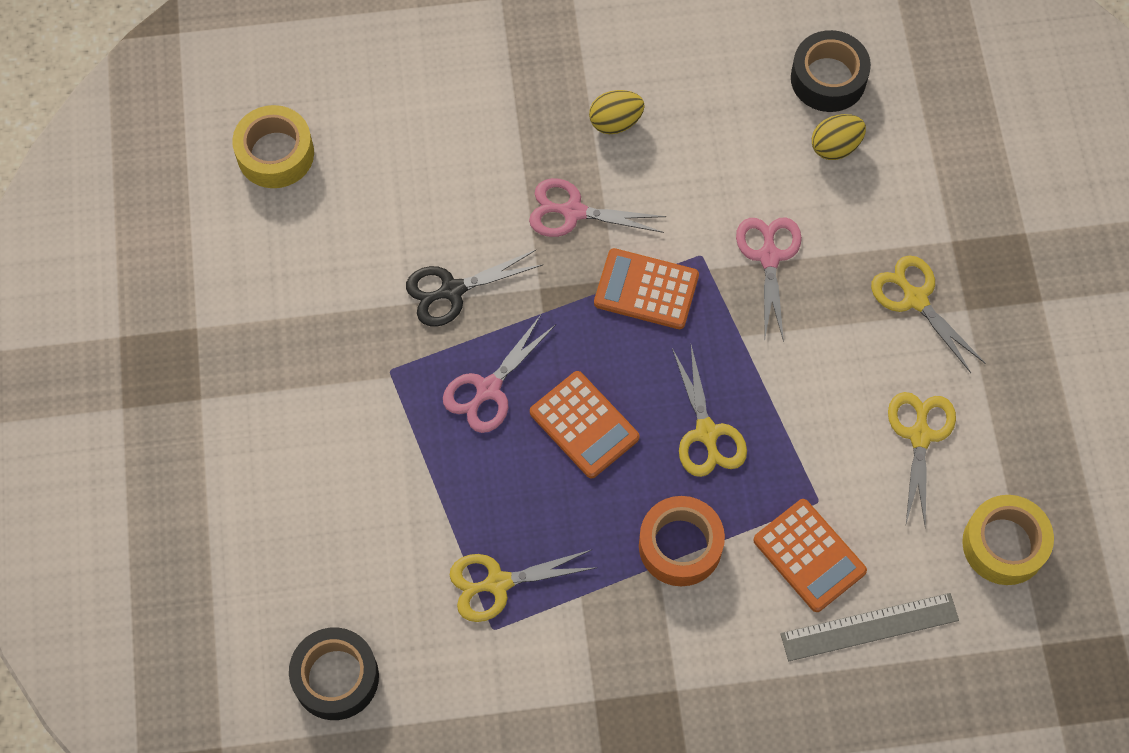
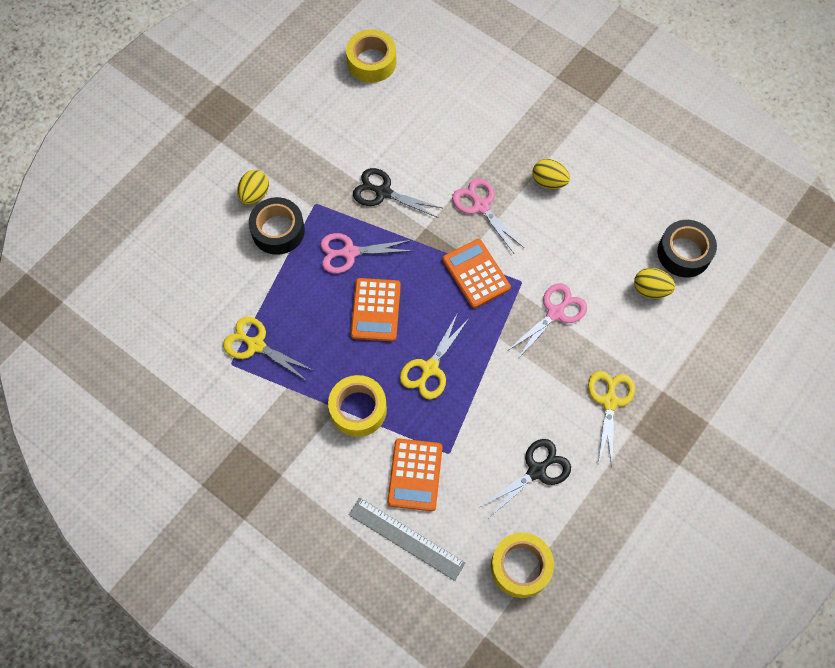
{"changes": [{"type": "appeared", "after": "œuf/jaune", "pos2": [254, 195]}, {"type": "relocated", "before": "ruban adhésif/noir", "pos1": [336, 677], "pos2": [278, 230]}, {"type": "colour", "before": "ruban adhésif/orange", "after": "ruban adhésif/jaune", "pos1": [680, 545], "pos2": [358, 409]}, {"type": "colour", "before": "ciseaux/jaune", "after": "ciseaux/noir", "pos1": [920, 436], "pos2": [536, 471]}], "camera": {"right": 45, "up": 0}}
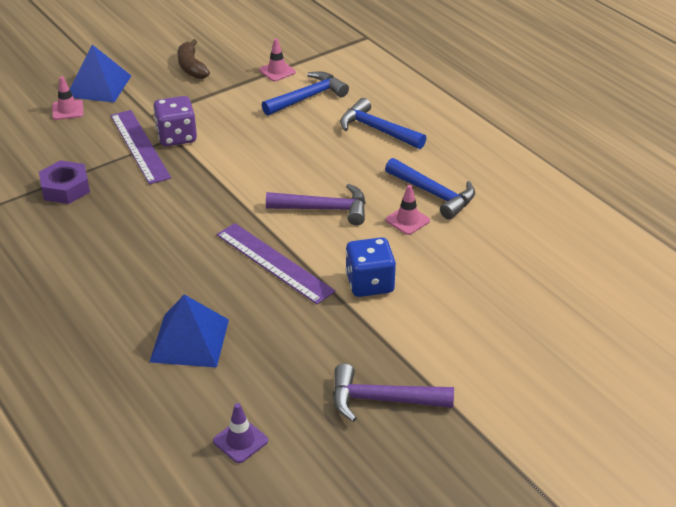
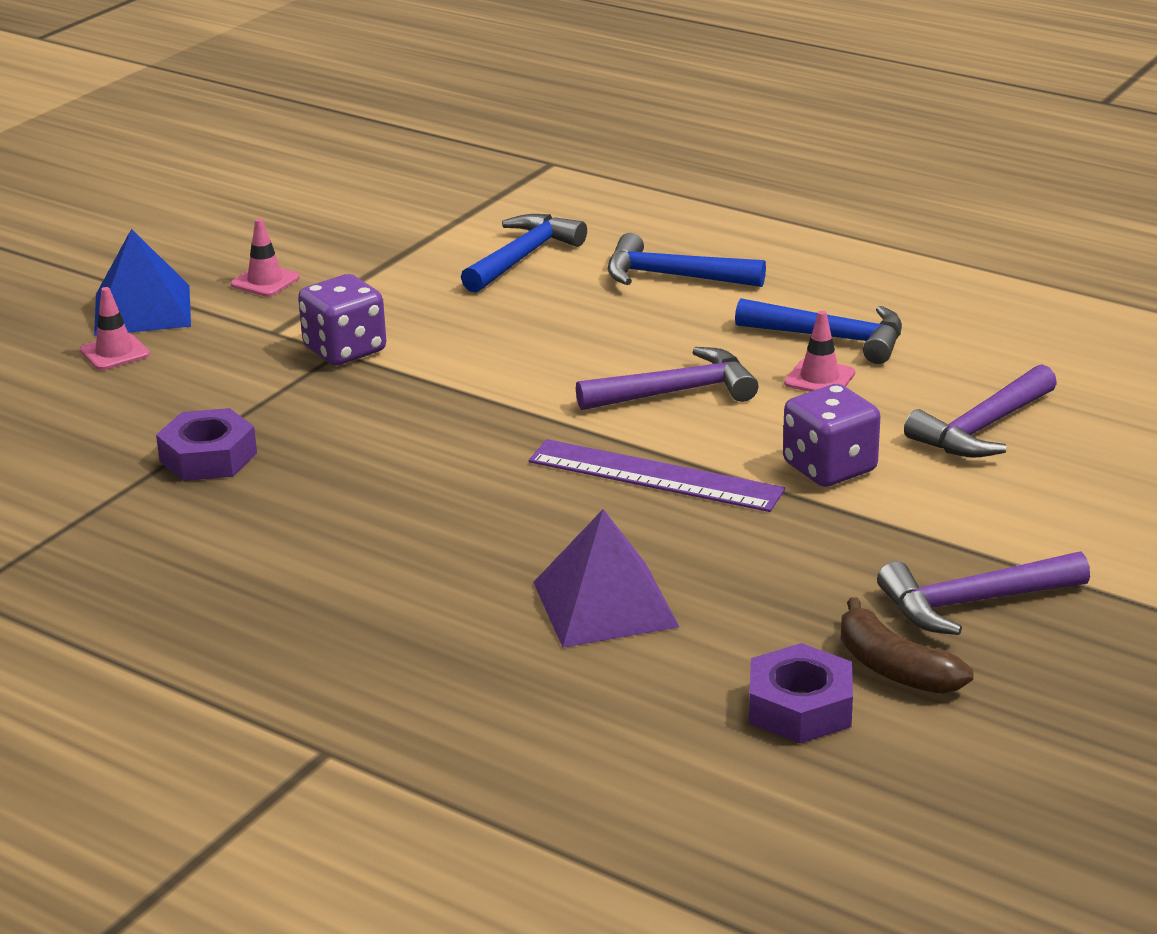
{"changes": [{"type": "missing", "before": "règle/violet", "pos1": [139, 146]}, {"type": "appeared", "after": "marteau/violet", "pos2": [982, 429]}, {"type": "relocated", "before": "banane/marron", "pos1": [191, 67], "pos2": [894, 668]}, {"type": "relocated", "before": "cône de chantier/rose", "pos1": [277, 71], "pos2": [265, 281]}, {"type": "exchanged", "before": "cône de chantier/violet", "after": "écrou/violet", "pos1": [240, 441], "pos2": [800, 707]}, {"type": "colour", "before": "pyramide/bleu", "after": "pyramide/violet", "pos1": [190, 340], "pos2": [605, 604]}, {"type": "colour", "before": "dé/bleu", "after": "dé/violet", "pos1": [369, 283], "pos2": [829, 468]}], "camera": {"right": -20, "up": -10}}
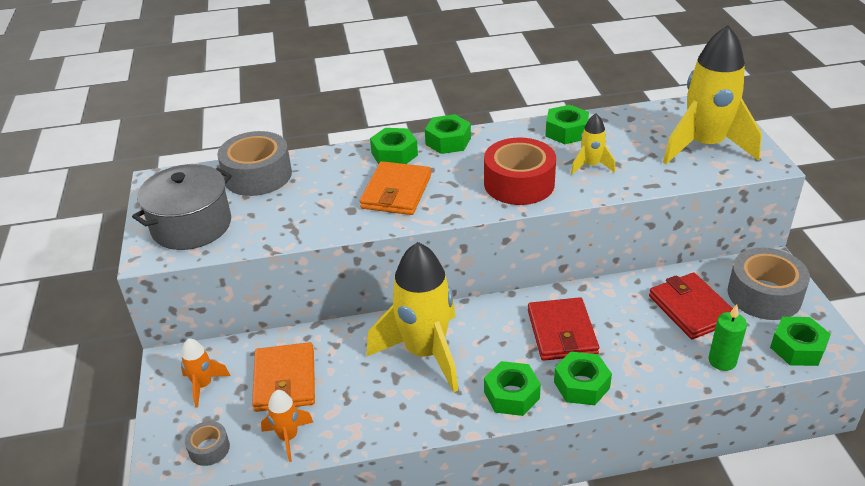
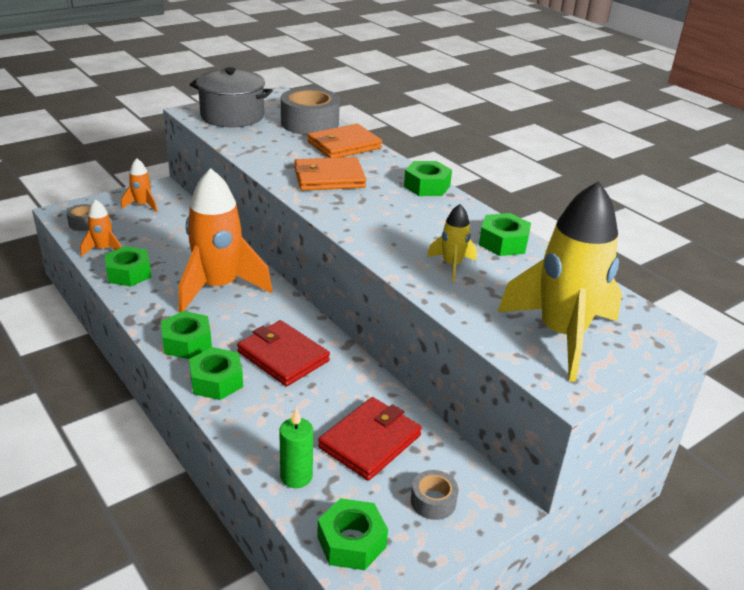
{"changes": [{"type": "missing", "before": "ruban adhésif/rouge", "pos1": [519, 183]}, {"type": "relocated", "before": "portefeuille/orange", "pos1": [285, 380], "pos2": [344, 145]}, {"type": "relocated", "before": "écrou/vert", "pos1": [394, 154], "pos2": [129, 273]}, {"type": "colour", "before": "fusée/jaune", "after": "fusée/orange", "pos1": [425, 353], "pos2": [218, 287]}, {"type": "spun", "before": "portefeuille/rouge", "pos1": [562, 332], "pos2": [283, 356], "turn": 75}, {"type": "size", "before": "ruban adhésif/gris", "pos1": [764, 295], "pos2": [433, 501], "scale": 0.49}], "camera": {"right": 60, "up": -5}}
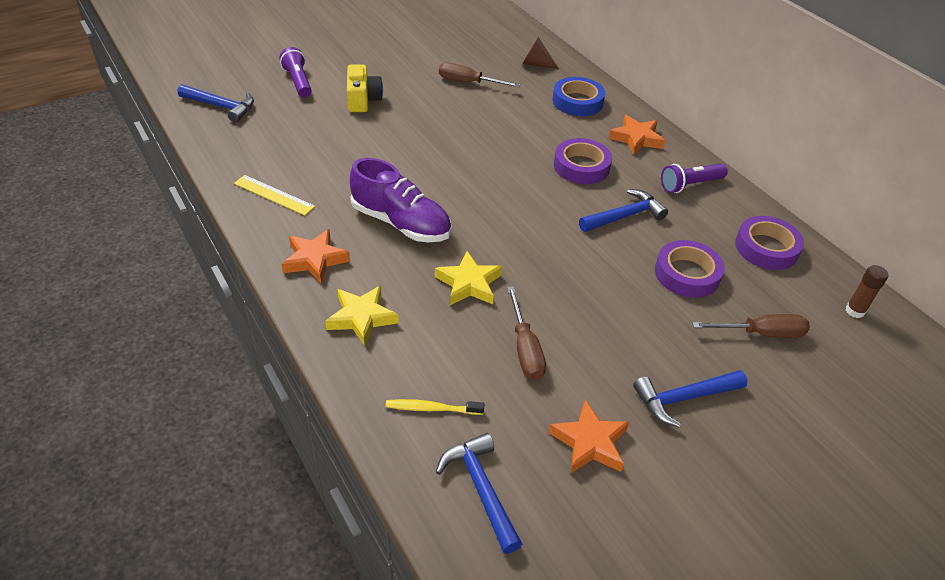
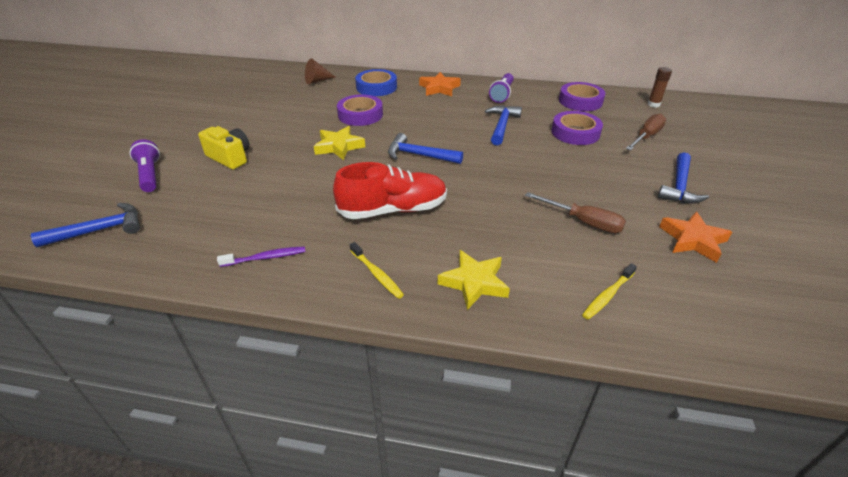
{"changes": [{"type": "missing", "before": "tournevis/marron", "pos1": [468, 82]}, {"type": "relocated", "before": "étoile/jaune", "pos1": [469, 283], "pos2": [339, 146]}, {"type": "relocated", "before": "marteau/bleu", "pos1": [481, 489], "pos2": [419, 155]}, {"type": "relocated", "before": "ruban adhésif/violet", "pos1": [581, 166], "pos2": [360, 115]}, {"type": "exchanged", "before": "règle/jaune", "after": "brosse à dents/violet", "pos1": [274, 195], "pos2": [265, 257]}, {"type": "exchanged", "before": "étoile/orange", "after": "brosse à dents/jaune", "pos1": [315, 260], "pos2": [377, 274]}, {"type": "colour", "before": "chaussure/violet", "after": "chaussure/rouge", "pos1": [401, 223], "pos2": [393, 210]}, {"type": "spun", "before": "lampe de poche/violet", "pos1": [298, 82], "pos2": [150, 175], "turn": 45}], "camera": {"right": -45, "up": -5}}
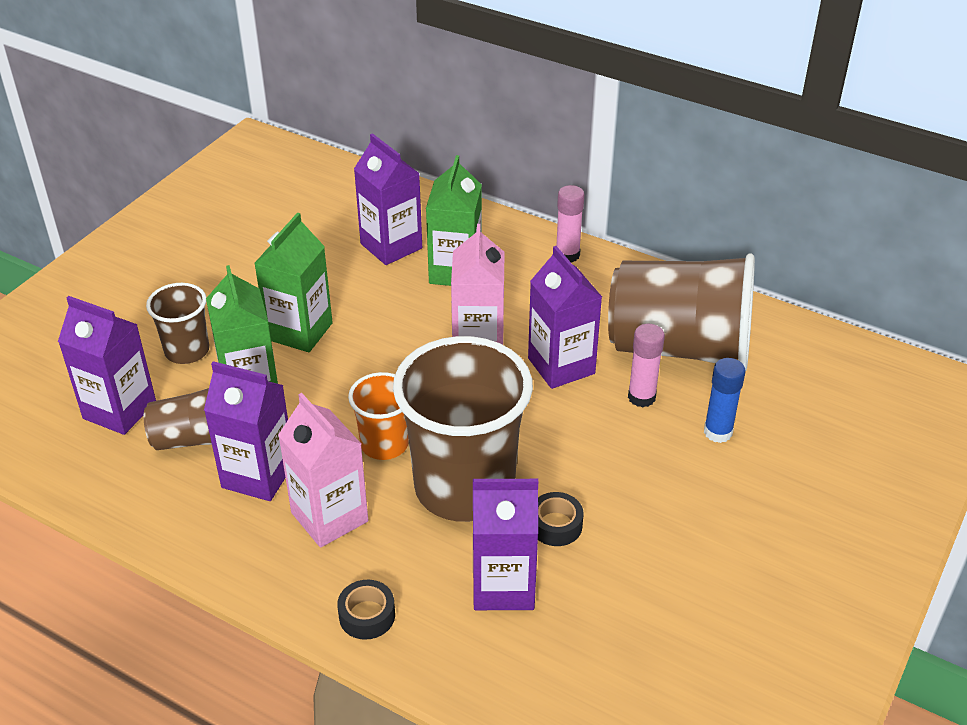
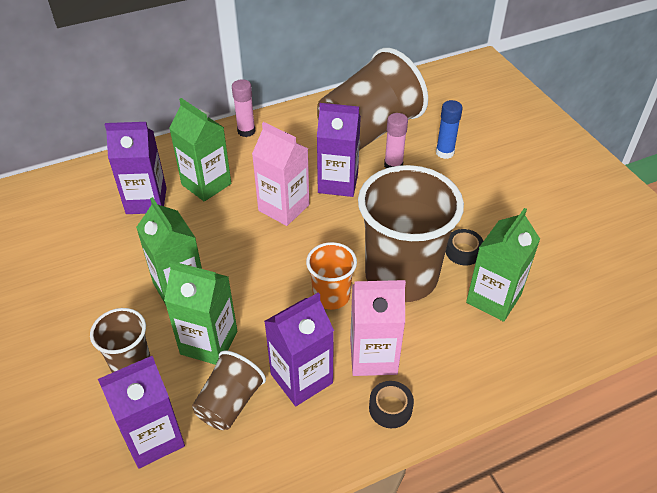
{"changes": [{"type": "relocated", "before": "ruban adhésif/noir", "pos1": [367, 615], "pos2": [390, 408]}, {"type": "colour", "before": "brique de lait/violet", "after": "brique de lait/vert", "pos1": [503, 586], "pos2": [493, 298]}], "camera": {"right": -55, "up": 5}}
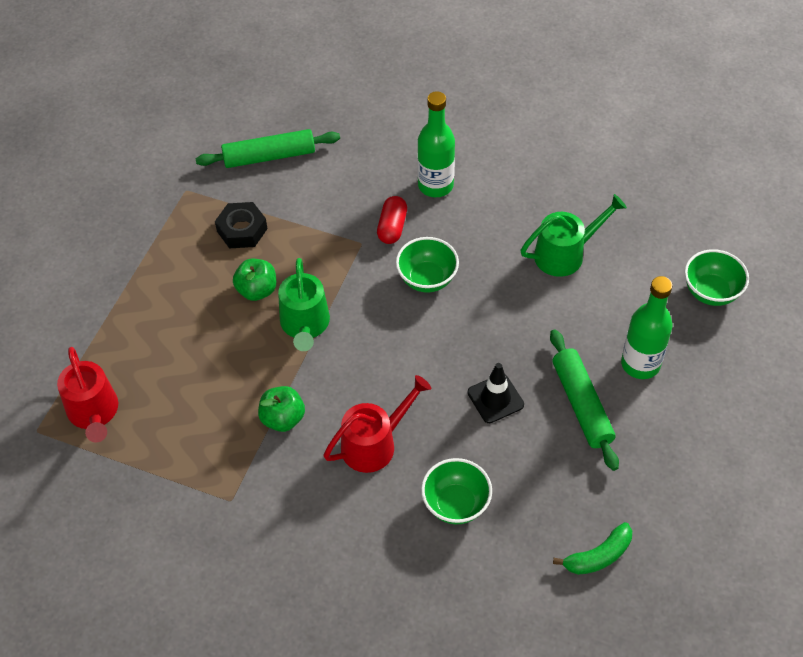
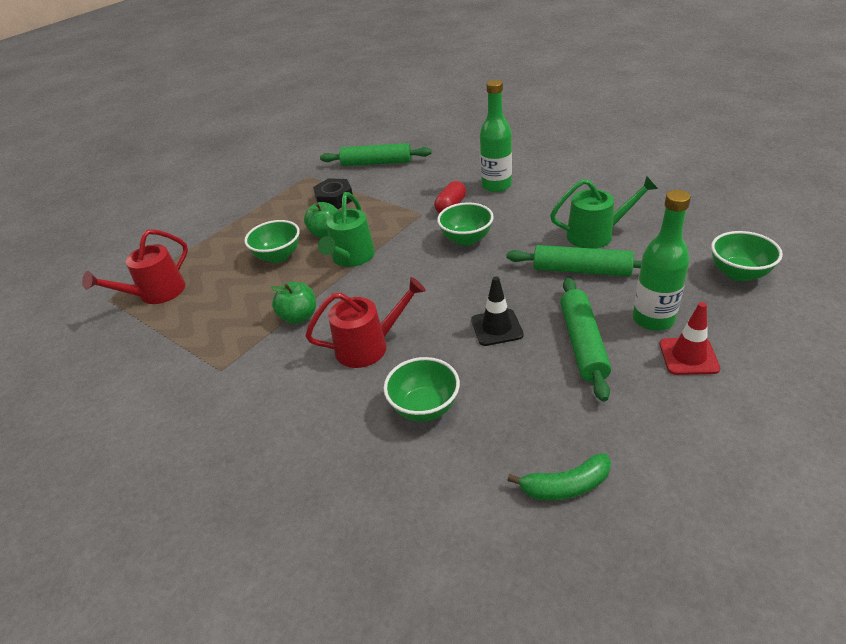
{"changes": [{"type": "appeared", "after": "bol/vert", "pos2": [278, 256]}, {"type": "appeared", "after": "rouleau à pâtisserie/vert", "pos2": [581, 270]}, {"type": "appeared", "after": "cône de chantier/rouge", "pos2": [688, 356]}, {"type": "spun", "before": "arrosoir/rouge", "pos1": [94, 412], "pos2": [156, 293], "turn": 45}], "camera": {"right": 20, "up": -15}}
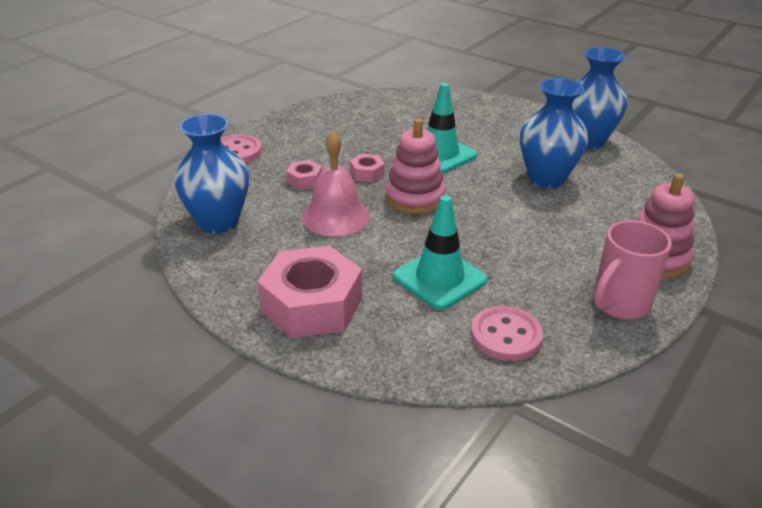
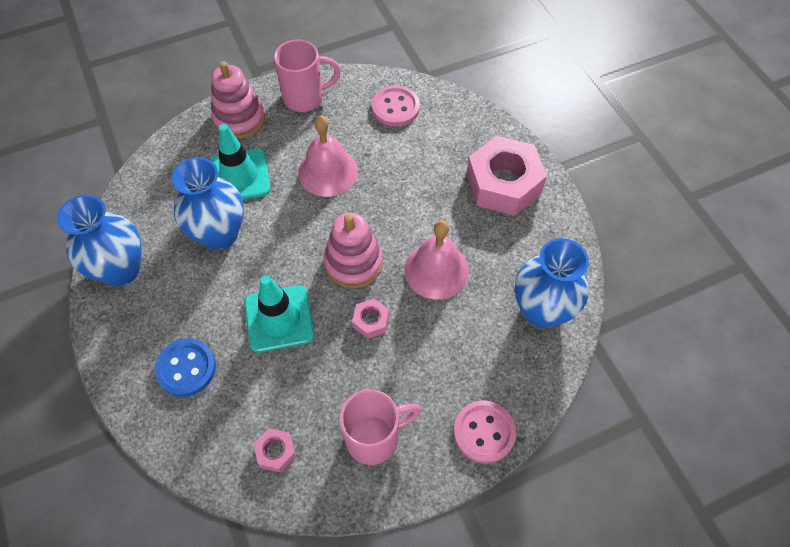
{"changes": [{"type": "appeared", "after": "bouton/bleu", "pos2": [186, 368]}, {"type": "appeared", "after": "cloche/rose", "pos2": [328, 171]}, {"type": "appeared", "after": "tasse/rose", "pos2": [374, 438]}, {"type": "relocated", "before": "écrou/rose", "pos1": [304, 180], "pos2": [276, 452]}, {"type": "relocated", "before": "cône de chantier/turquoise", "pos1": [439, 278], "pos2": [239, 176]}], "camera": {"right": -150, "up": 25}}
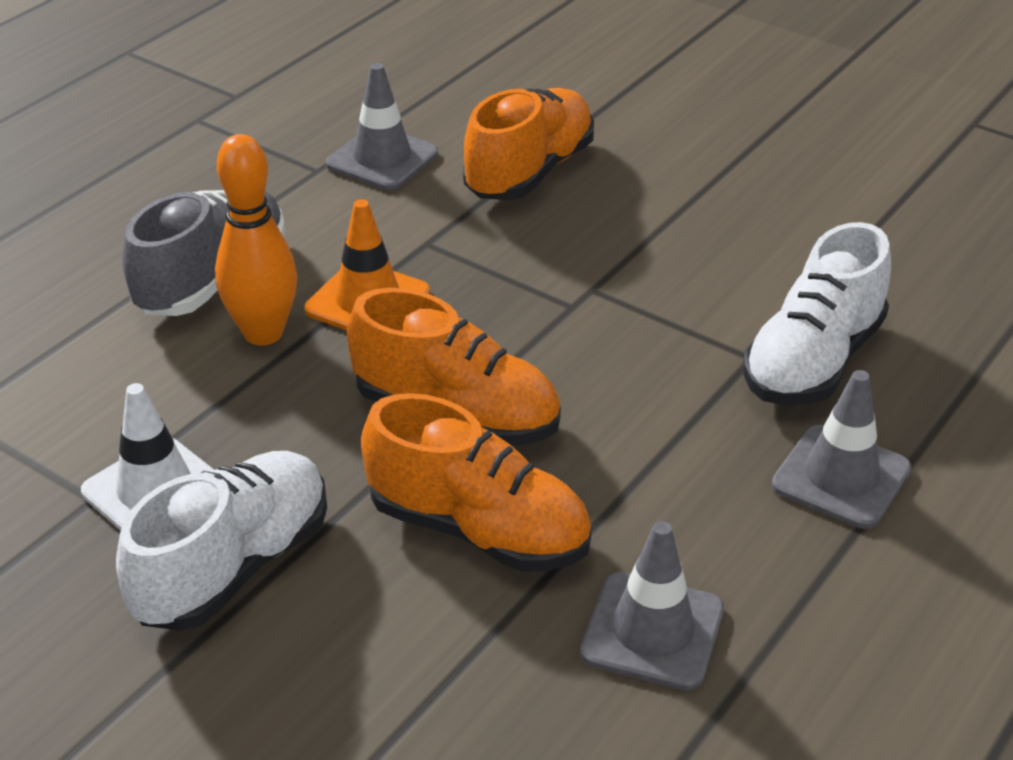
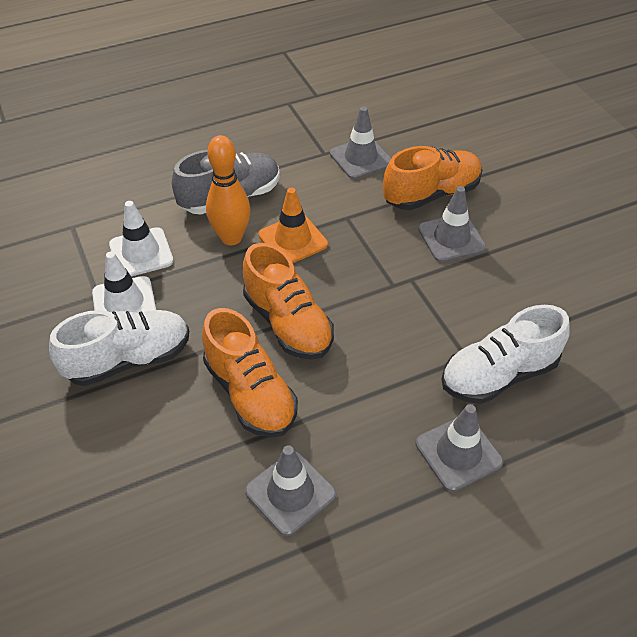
{"changes": [{"type": "appeared", "after": "cône de chantier/blanc", "pos2": [141, 253]}, {"type": "appeared", "after": "cône de chantier/gris", "pos2": [451, 238]}], "camera": {"right": 30, "up": 10}}
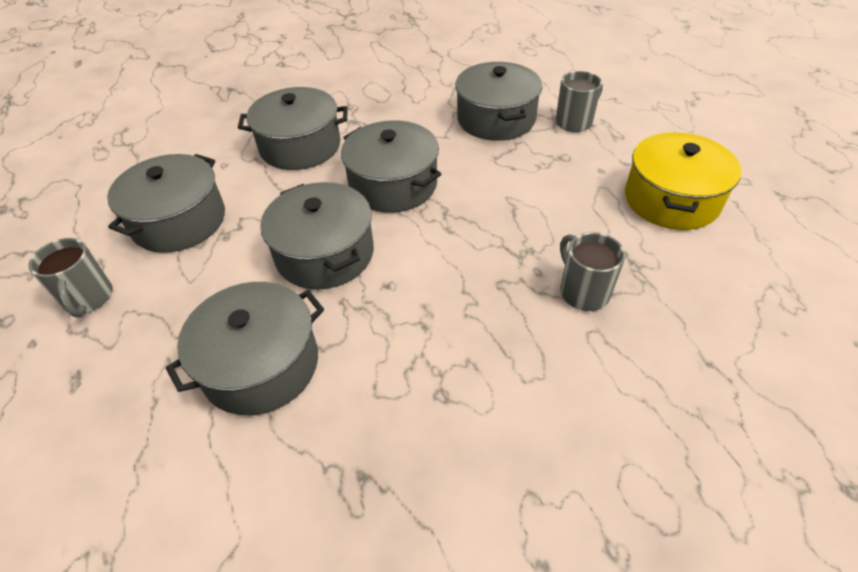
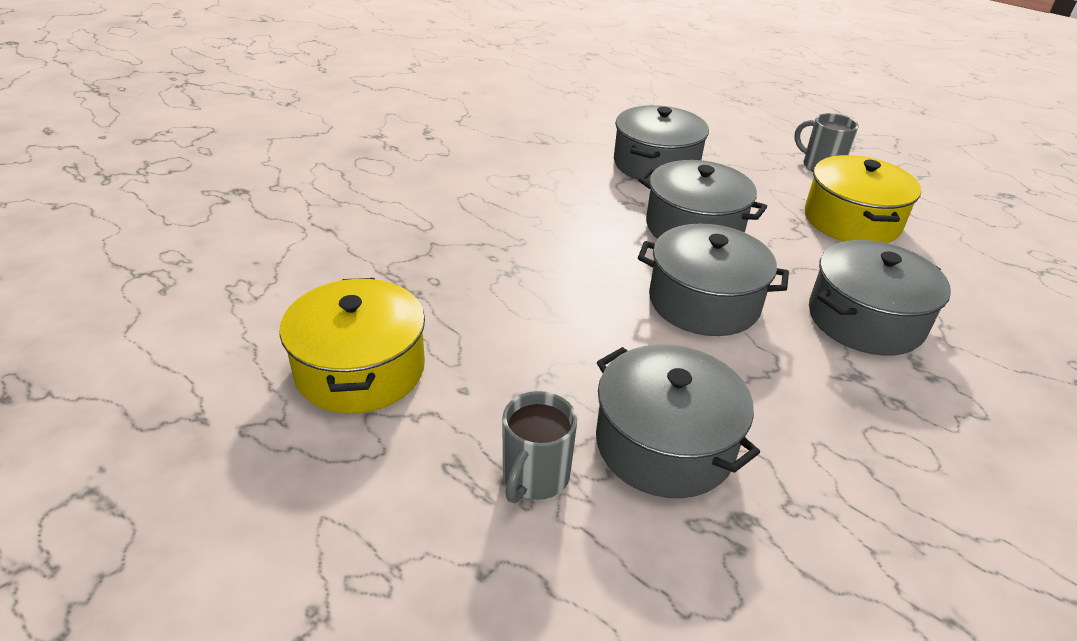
{"changes": [{"type": "missing", "before": "tasse/gris", "pos1": [583, 291]}, {"type": "colour", "before": "marmite/gris", "after": "marmite/jaune", "pos1": [179, 221], "pos2": [851, 221]}], "camera": {"right": 150, "up": -10}}
